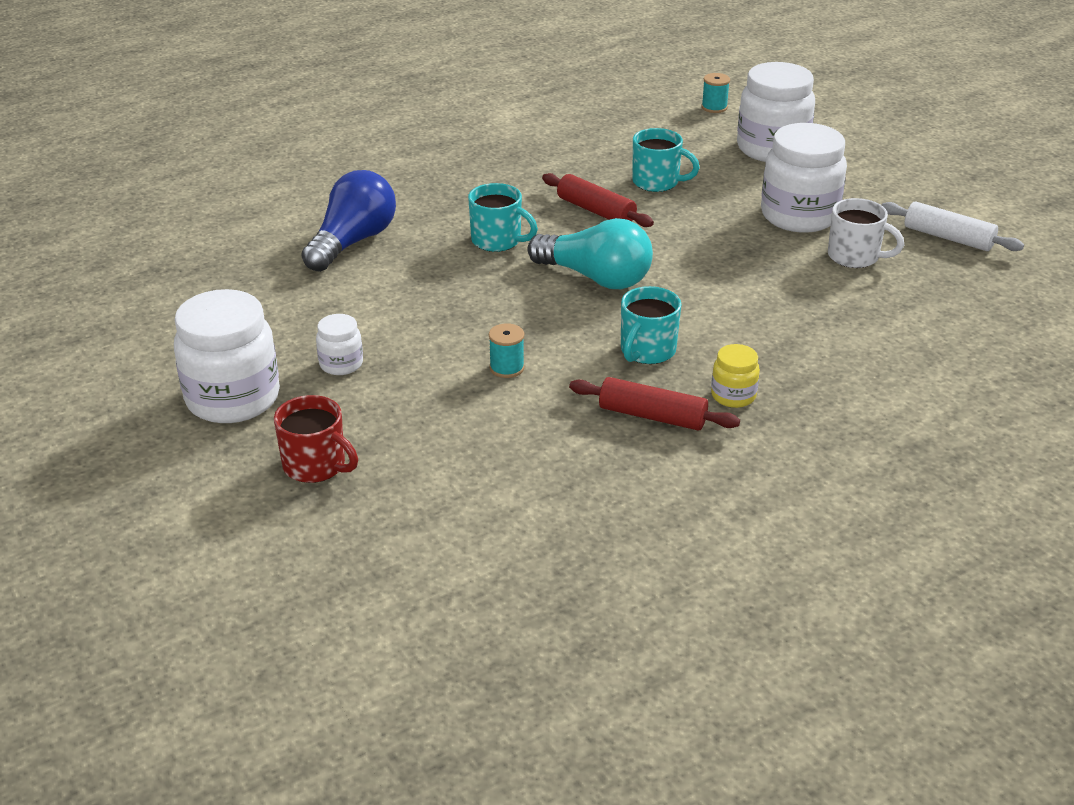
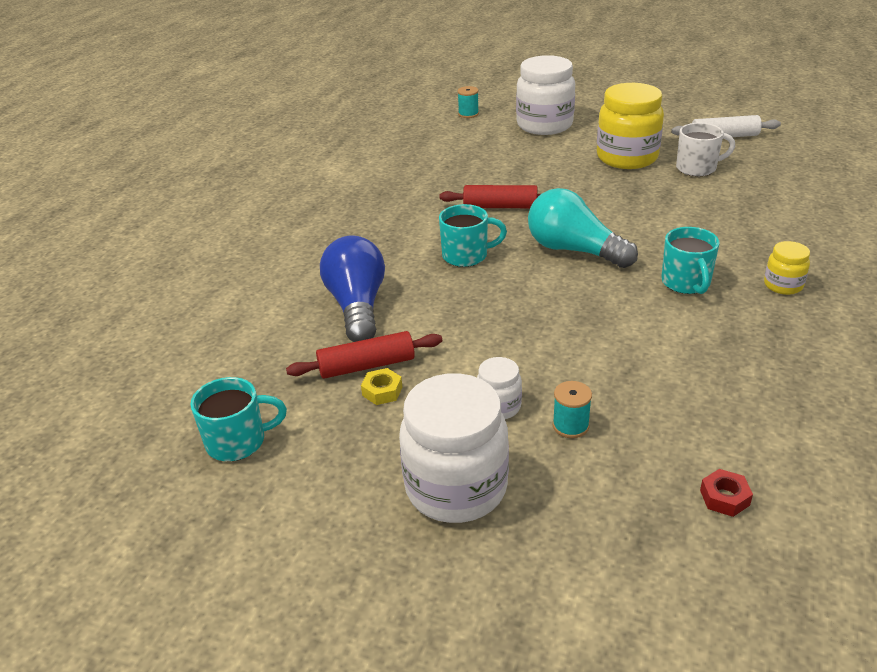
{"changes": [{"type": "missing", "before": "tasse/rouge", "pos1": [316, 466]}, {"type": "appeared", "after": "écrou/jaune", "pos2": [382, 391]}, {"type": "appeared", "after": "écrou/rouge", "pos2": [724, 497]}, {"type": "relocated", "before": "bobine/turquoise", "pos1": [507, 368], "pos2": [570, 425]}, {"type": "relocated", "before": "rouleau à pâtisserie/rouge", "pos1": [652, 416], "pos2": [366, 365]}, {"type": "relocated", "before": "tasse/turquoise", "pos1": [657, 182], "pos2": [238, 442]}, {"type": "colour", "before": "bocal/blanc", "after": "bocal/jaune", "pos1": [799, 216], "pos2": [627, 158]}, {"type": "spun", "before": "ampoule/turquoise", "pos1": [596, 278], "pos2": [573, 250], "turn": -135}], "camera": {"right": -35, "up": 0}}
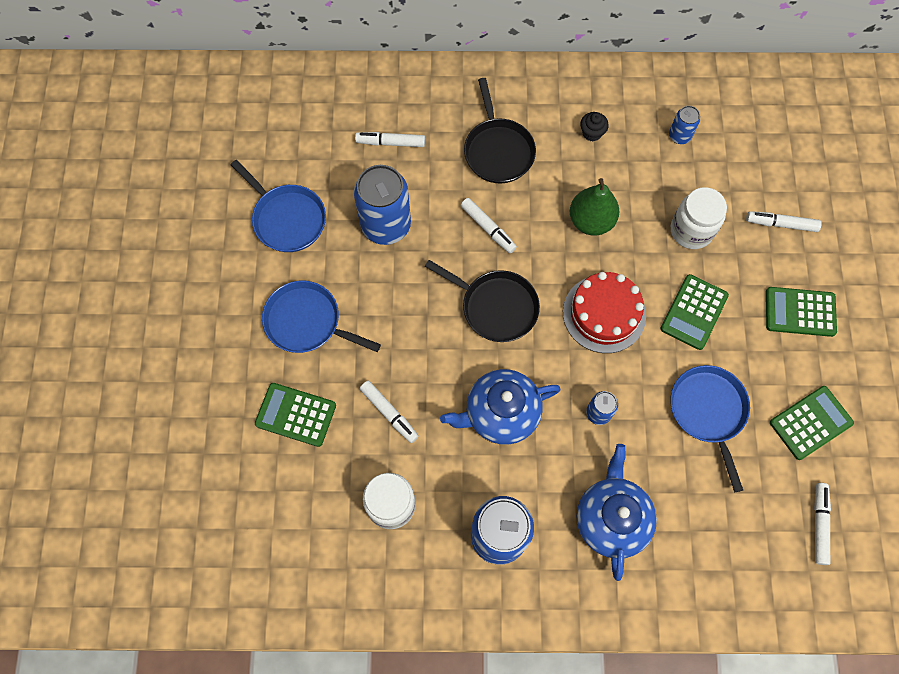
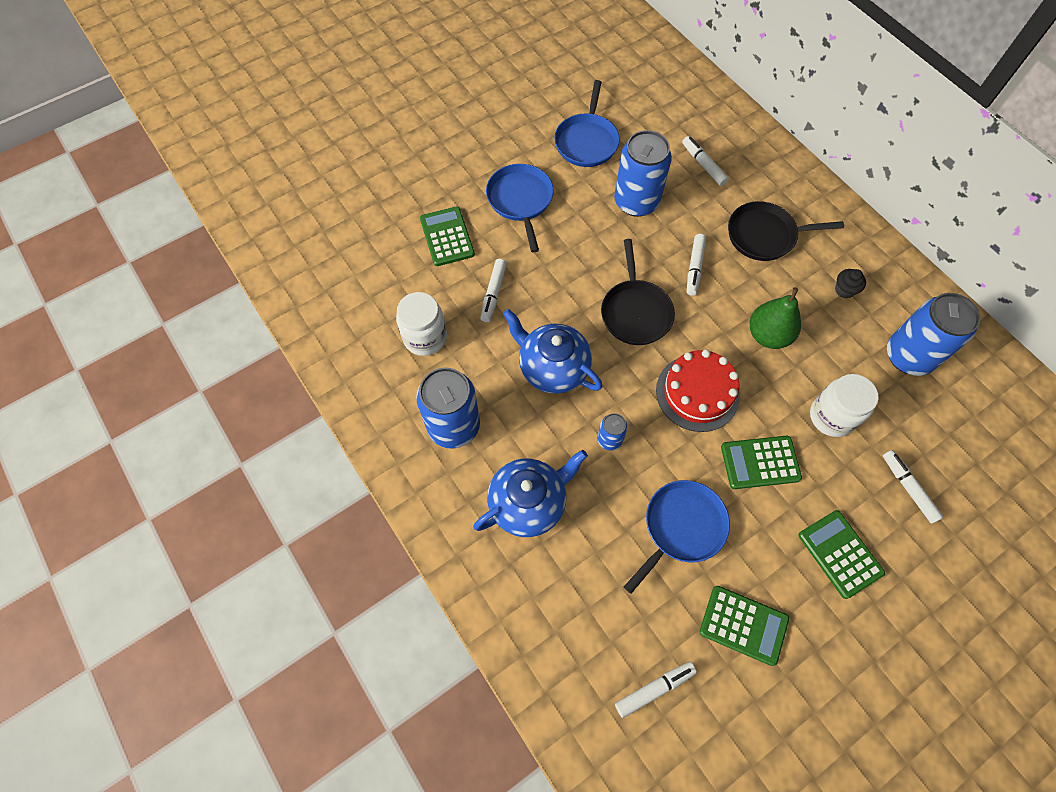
{"changes": [{"type": "spun", "before": "poêle/noir", "pos1": [498, 151], "pos2": [764, 235], "turn": 45}, {"type": "size", "before": "canette/bleu", "pos1": [679, 136], "pos2": [908, 356], "scale": 2.07}], "camera": {"right": 55, "up": -5}}
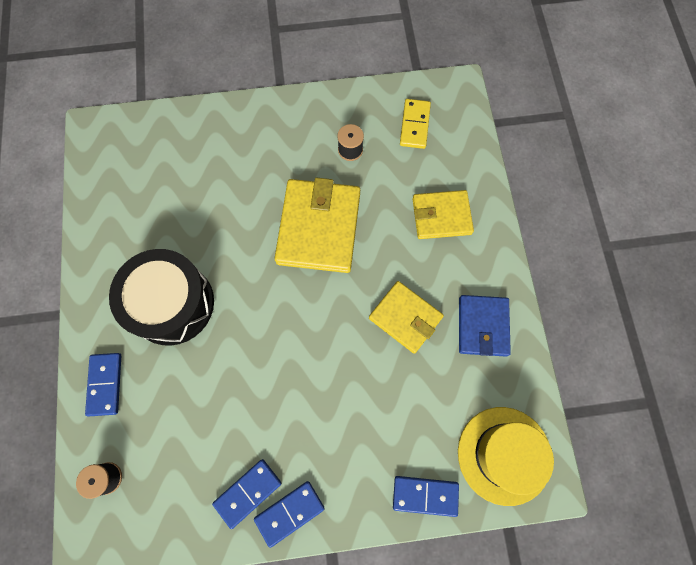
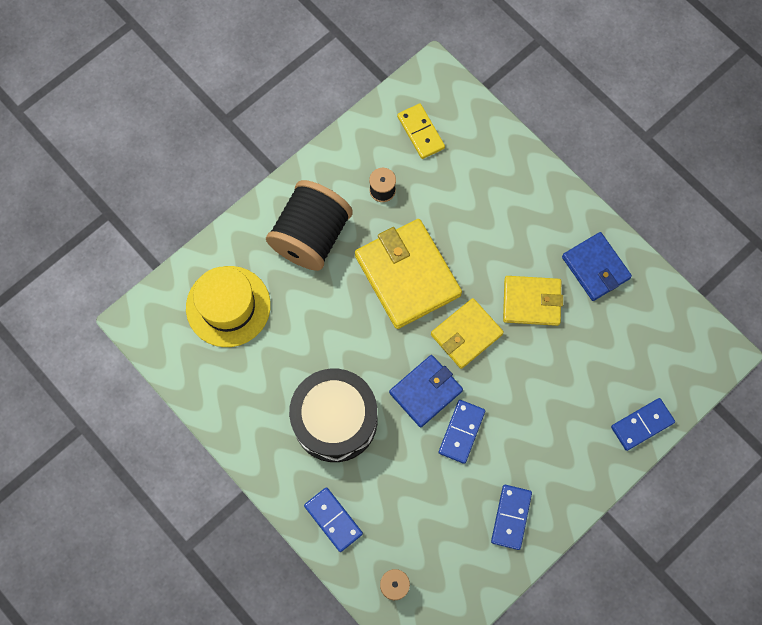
{"changes": [{"type": "appeared", "after": "bobine/noir", "pos2": [311, 236]}, {"type": "appeared", "after": "portefeuille/bleu", "pos2": [426, 391]}, {"type": "relocated", "before": "domino/bleu", "pos1": [289, 512], "pos2": [461, 432]}, {"type": "relocated", "before": "portefeuille/jaune", "pos1": [441, 216], "pos2": [466, 334]}, {"type": "relocated", "before": "chapeau/jaune", "pos1": [504, 455], "pos2": [228, 306]}], "camera": {"right": -35, "up": 0}}
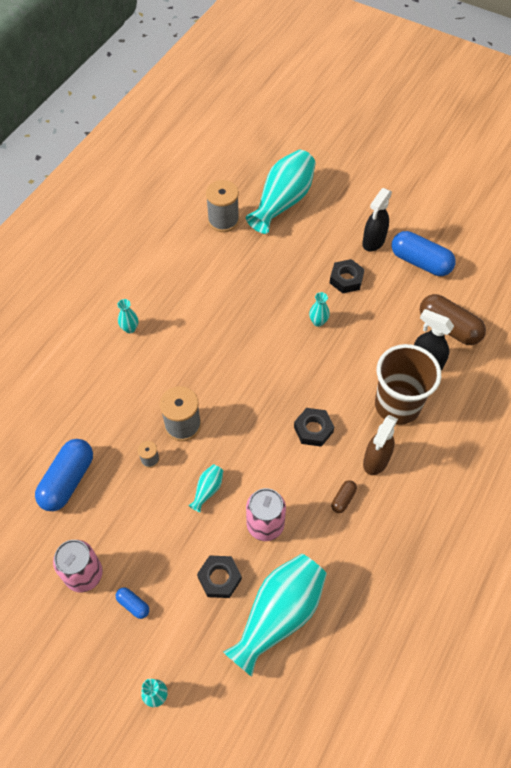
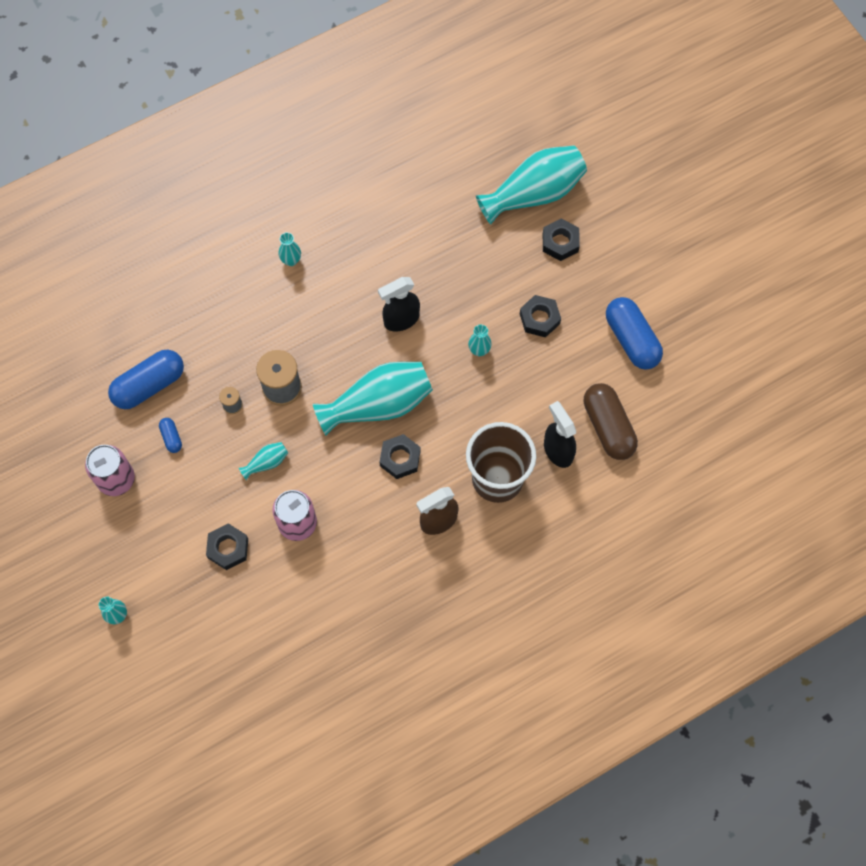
{"changes": [{"type": "missing", "before": "bobine/gris", "pos1": [223, 220]}, {"type": "missing", "before": "gélule/marron", "pos1": [343, 499]}, {"type": "appeared", "after": "écrou/noir", "pos2": [560, 242]}, {"type": "relocated", "before": "gélule/bleu", "pos1": [133, 605], "pos2": [171, 437]}, {"type": "relocated", "before": "vase/turquoise", "pos1": [278, 615], "pos2": [378, 405]}, {"type": "relocated", "before": "vaporisateur/noir", "pos1": [373, 242], "pos2": [401, 320]}], "camera": {"right": 30, "up": 10}}
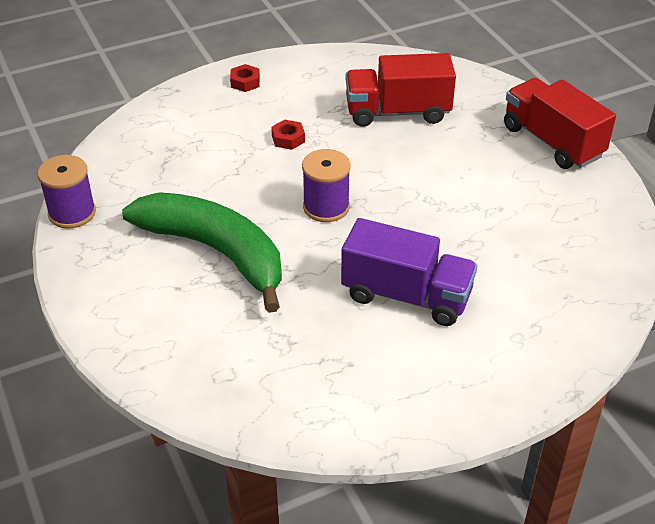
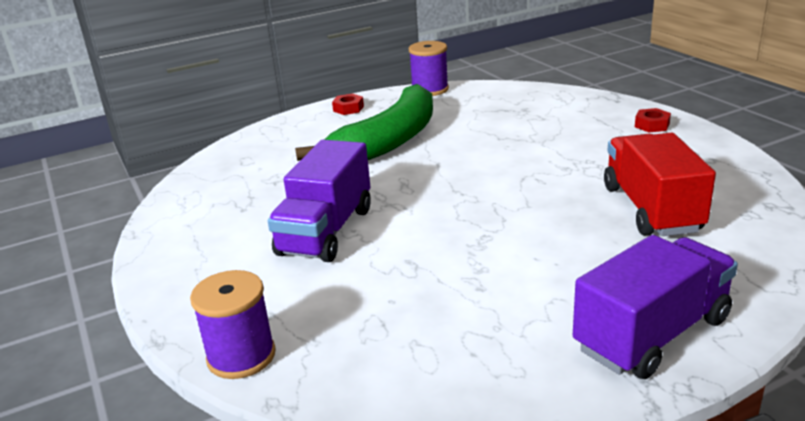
{"changes": [{"type": "relocated", "before": "écrou/rouge", "pos1": [288, 139], "pos2": [348, 109]}, {"type": "relocated", "before": "bobine/violet", "pos1": [326, 207], "pos2": [241, 356]}, {"type": "colour", "before": "camion/rouge", "after": "camion/violet", "pos1": [552, 142], "pos2": [652, 334]}], "camera": {"right": 90, "up": -15}}
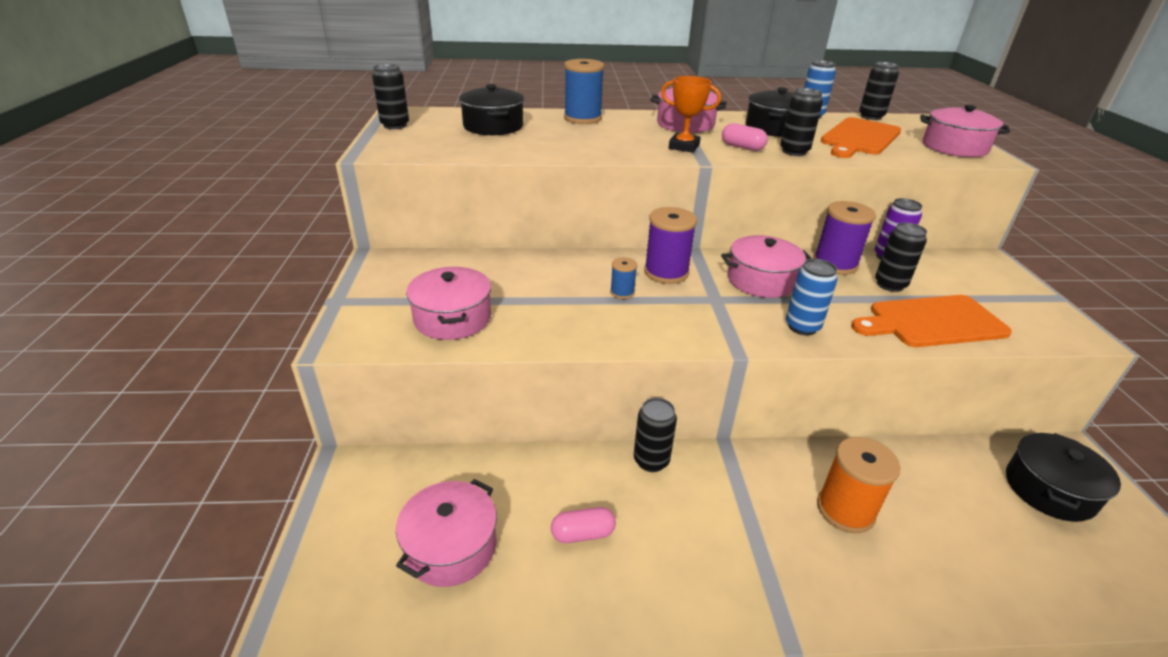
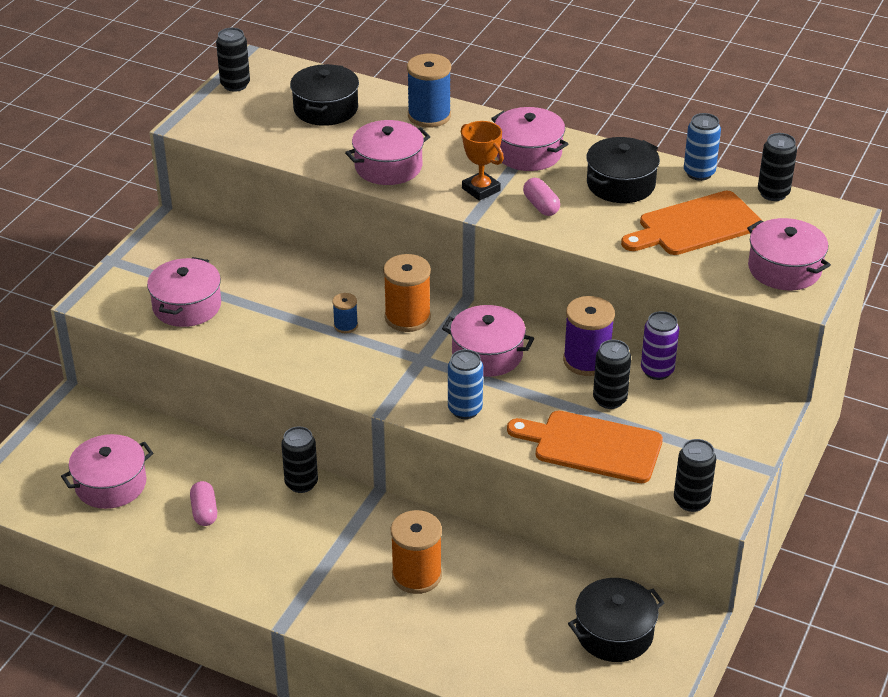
{"changes": [{"type": "appeared", "after": "marmite/rose", "pos2": [388, 166]}, {"type": "relocated", "before": "canette/noir", "pos1": [794, 152], "pos2": [691, 501]}, {"type": "colour", "before": "bobine/violet", "after": "bobine/orange", "pos1": [666, 272], "pos2": [407, 317]}, {"type": "spun", "before": "gélule/rose", "pos1": [583, 534], "pos2": [204, 512], "turn": 60}], "camera": {"right": 30, "up": 5}}
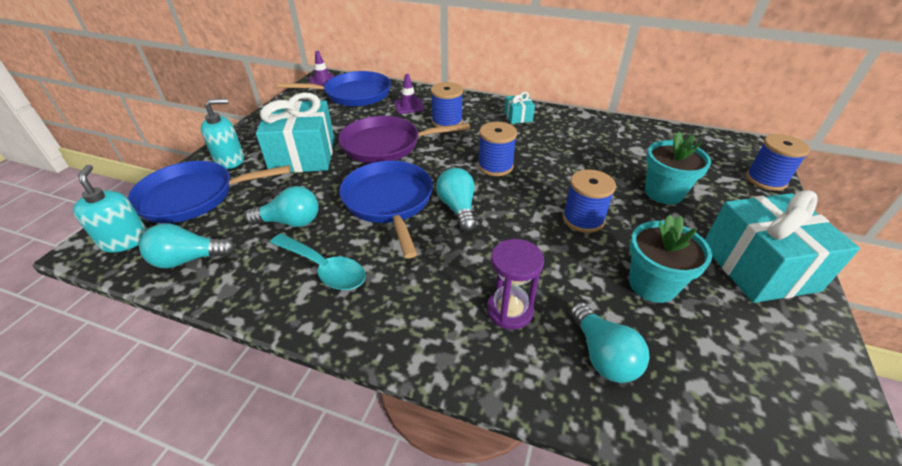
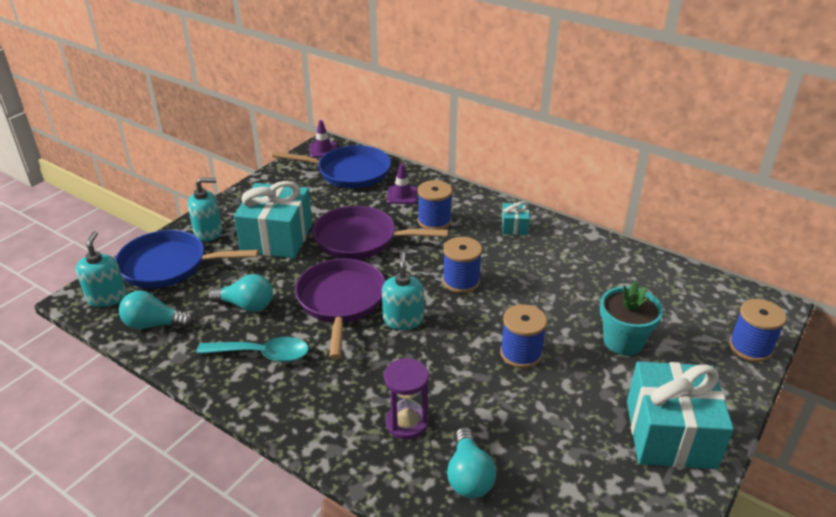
{"changes": [{"type": "missing", "before": "pot de fleurs/turquoise", "pos1": [652, 284]}, {"type": "exchanged", "before": "ampoule/turquoise", "after": "distributeur de savon/turquoise", "pos1": [457, 208], "pos2": [403, 320]}, {"type": "colour", "before": "poêle/bleu", "after": "poêle/violet", "pos1": [389, 202], "pos2": [341, 301]}, {"type": "spun", "before": "cuillère/turquoise", "pos1": [324, 268], "pos2": [262, 354], "turn": -45}], "camera": {"right": 15, "up": -5}}
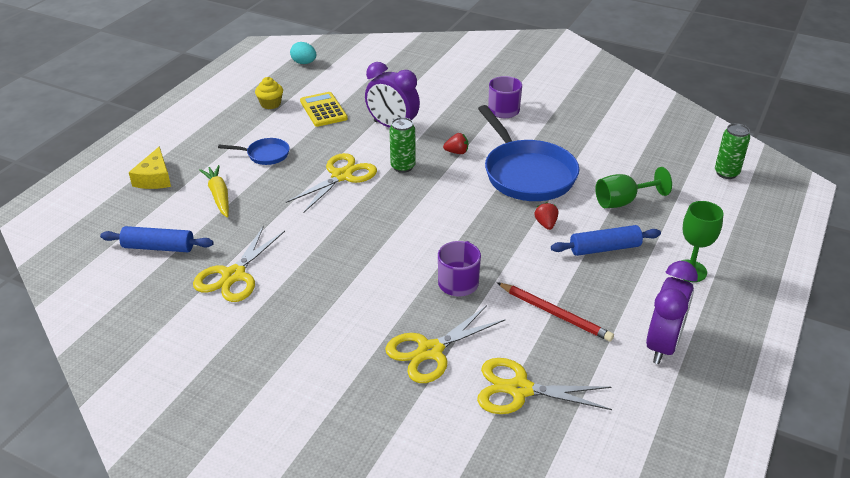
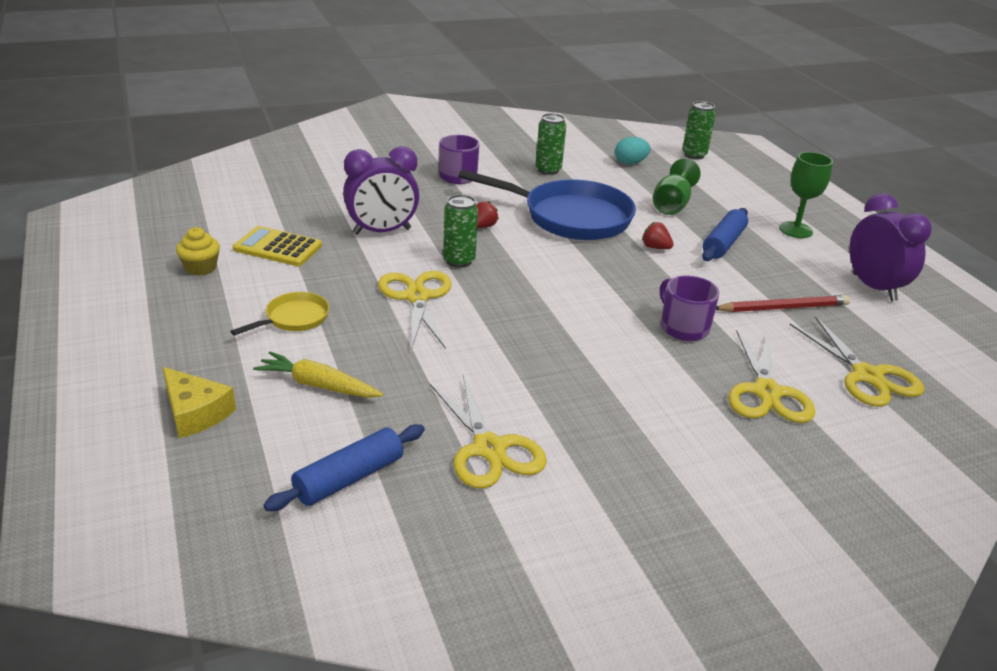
{"changes": [{"type": "appeared", "after": "canette/vert", "pos2": [548, 170]}, {"type": "relocated", "before": "œuf/turquoise", "pos1": [304, 63], "pos2": [630, 163]}, {"type": "colour", "before": "poêle/bleu", "after": "poêle/jaune", "pos1": [265, 155], "pos2": [294, 319]}, {"type": "spun", "before": "ciseaux/jaune", "pos1": [520, 389], "pos2": [867, 376], "turn": -75}], "camera": {"right": -50, "up": -5}}
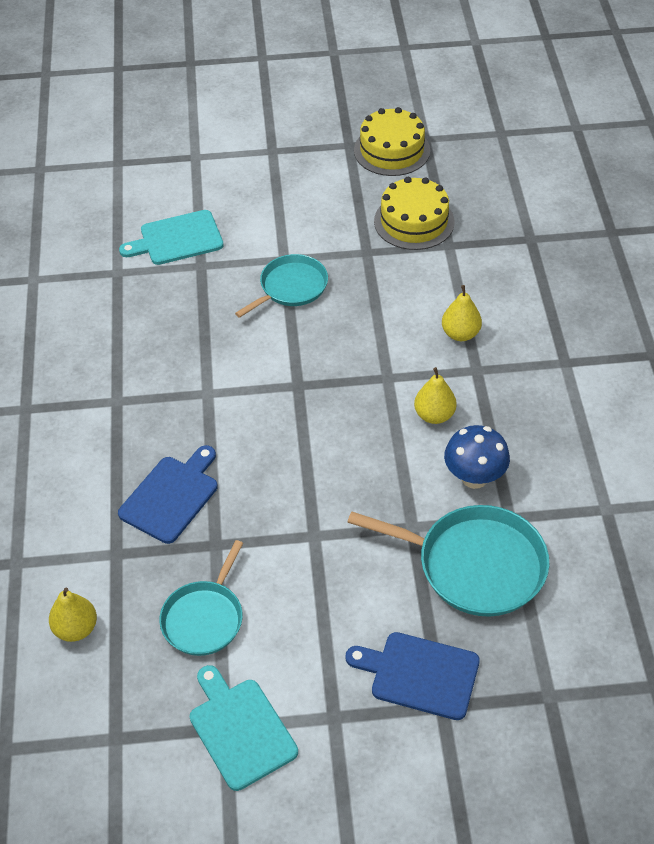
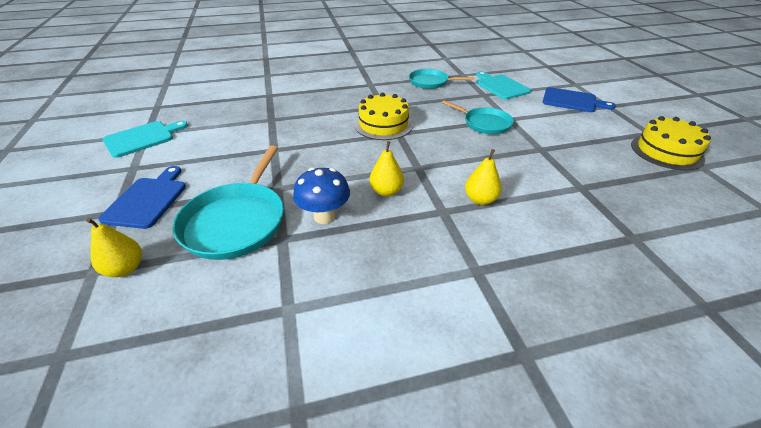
{"changes": [{"type": "relocated", "before": "poire/jaune", "pos1": [76, 629], "pos2": [125, 268]}, {"type": "relocated", "before": "planche à découper/bleu", "pos1": [171, 496], "pos2": [572, 101]}, {"type": "relocated", "before": "poêle/turquoise", "pos1": [204, 618], "pos2": [430, 82]}, {"type": "relocated", "before": "gâteau/jaune", "pos1": [414, 221], "pos2": [383, 125]}], "camera": {"right": 80, "up": -10}}
